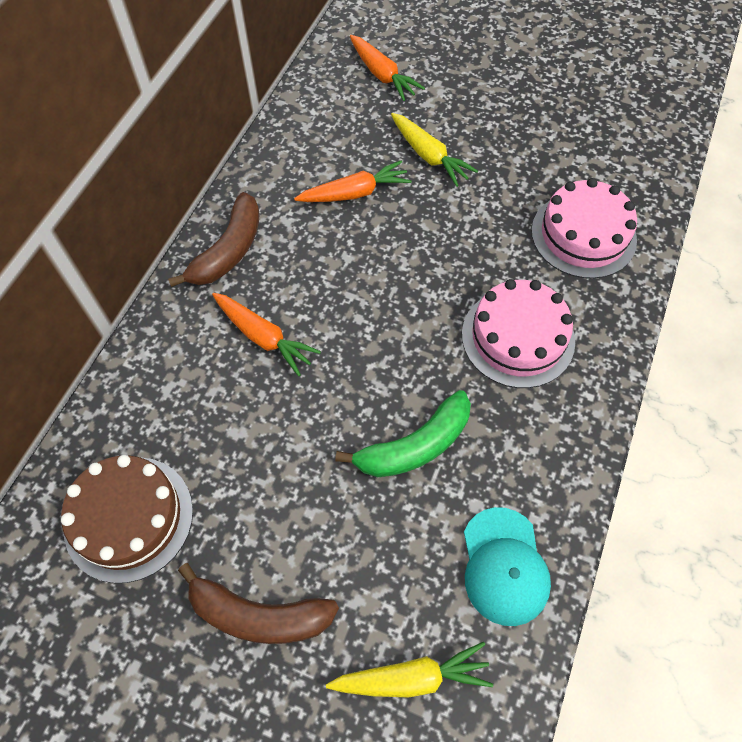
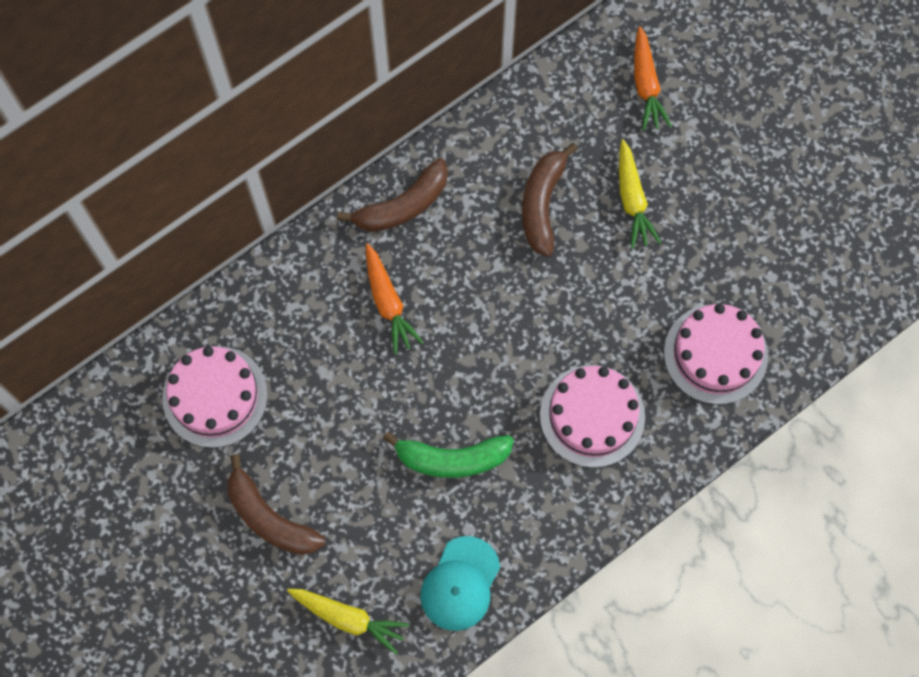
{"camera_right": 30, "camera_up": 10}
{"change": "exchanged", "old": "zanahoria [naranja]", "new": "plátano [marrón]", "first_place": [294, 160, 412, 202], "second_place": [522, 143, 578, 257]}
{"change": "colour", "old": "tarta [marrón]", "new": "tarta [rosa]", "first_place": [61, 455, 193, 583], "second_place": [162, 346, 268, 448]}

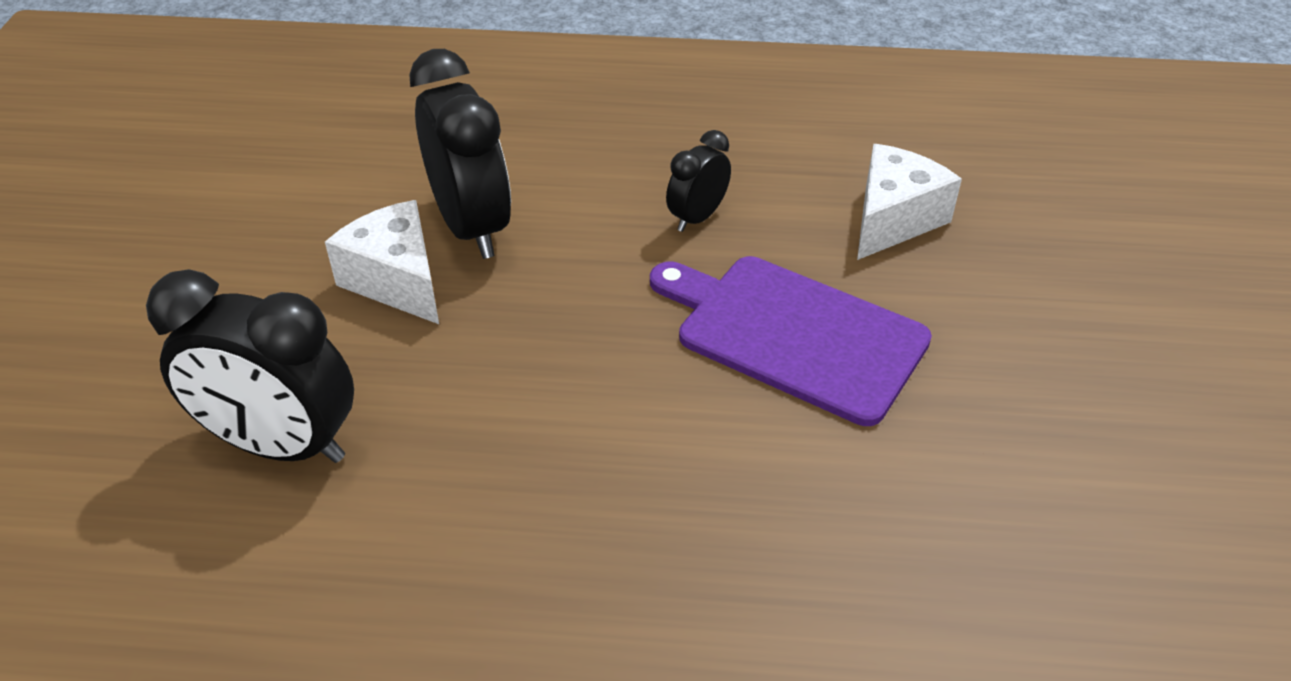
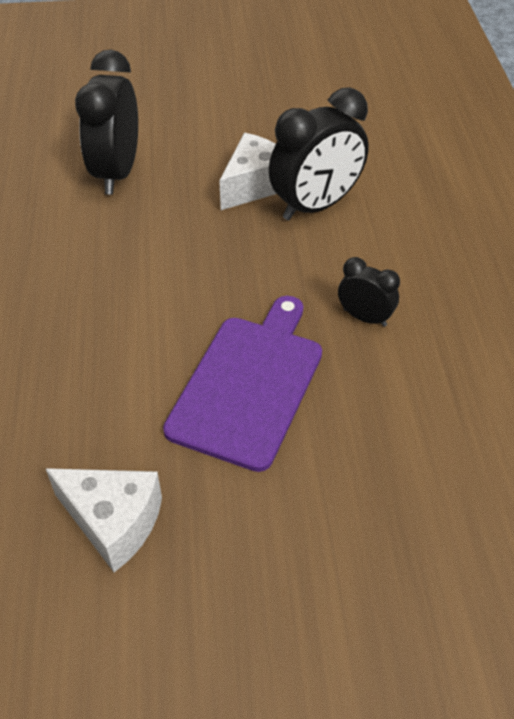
{"camera_right": 80, "camera_up": 5}
{"change": "relocated", "old": "queso [blanco]", "first_place": [857, 144, 962, 260], "second_place": [45, 468, 162, 572]}

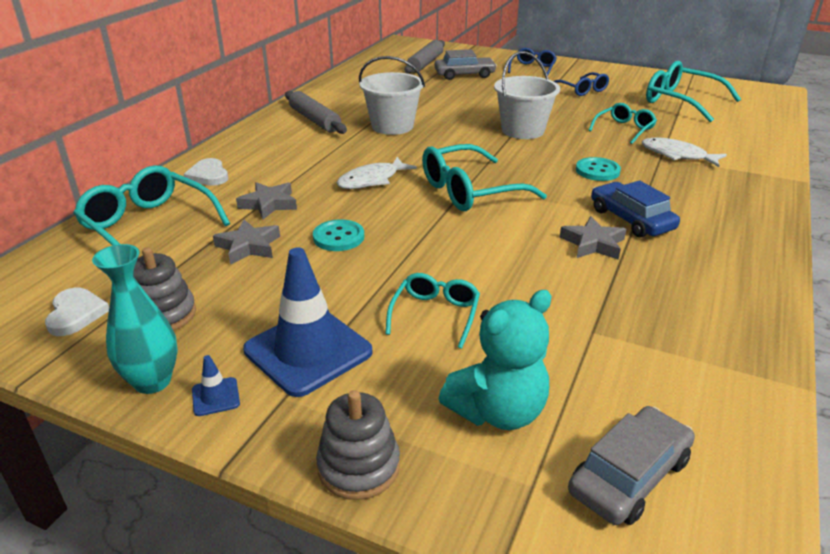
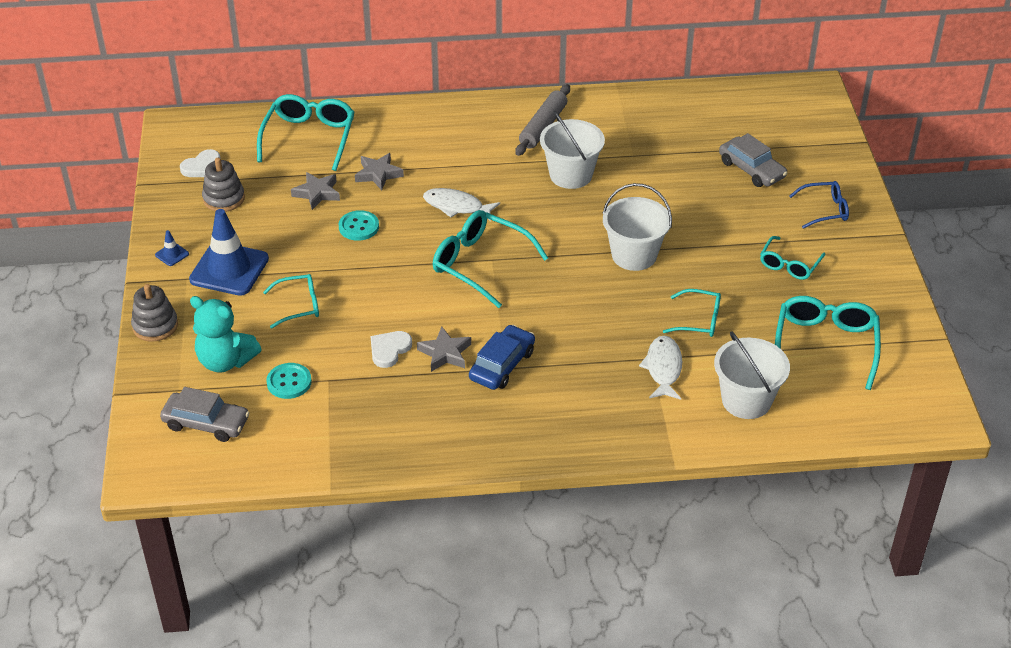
{"camera_right": 60, "camera_up": 10}
{"change": "missing", "old": "florero [turquesa]", "first_place": [92, 244, 178, 394]}
{"change": "missing", "old": "rodillo [gris]", "first_place": [405, 40, 445, 73]}
{"change": "appeared", "new": "balde [blanco]", "second_place": [714, 331, 790, 419]}
{"change": "relocated", "old": "corazón [blanco]", "first_place": [184, 158, 228, 186], "second_place": [370, 331, 412, 368]}
{"change": "relocated", "old": "botón [turquesa]", "first_place": [576, 157, 621, 181], "second_place": [266, 363, 312, 399]}
{"change": "colour", "old": "gafas [azul]", "new": "gafas [turquesa]", "first_place": [554, 72, 609, 96], "second_place": [760, 236, 826, 280]}

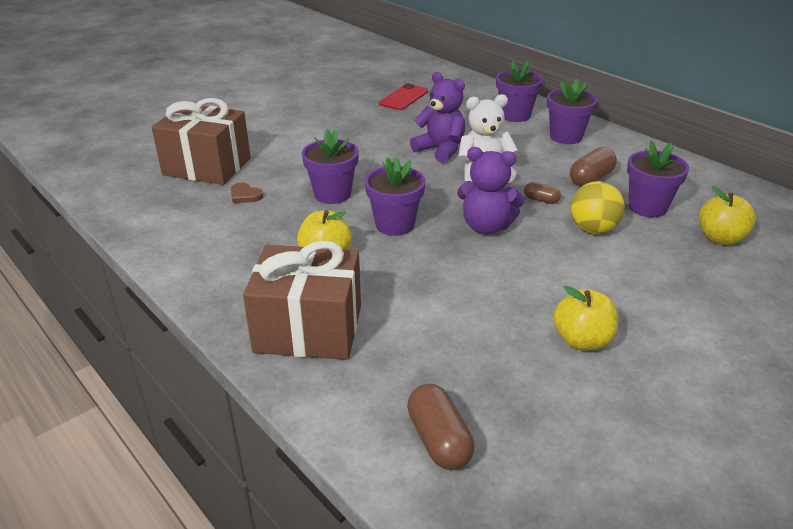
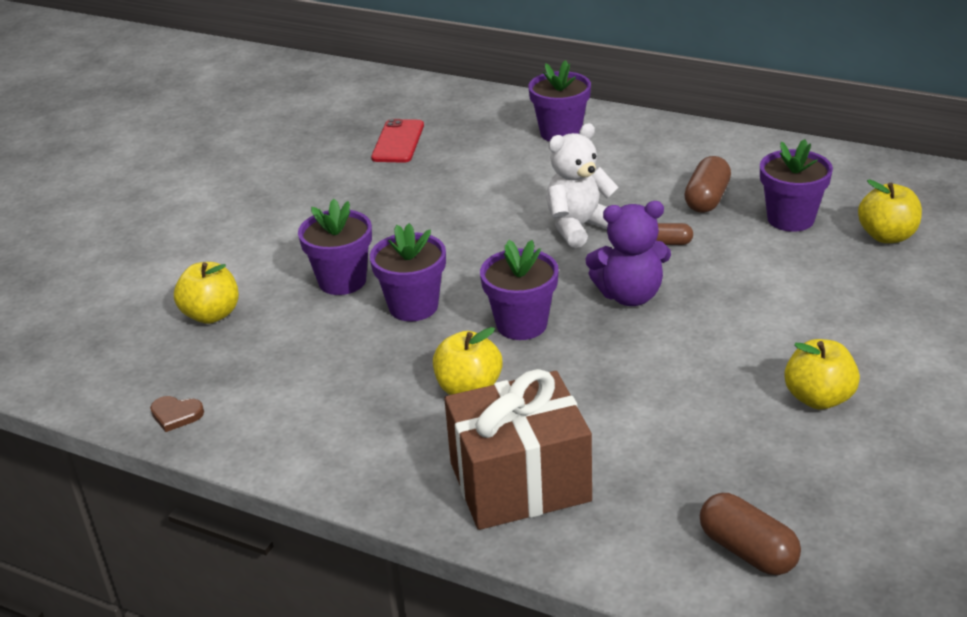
{"camera_right": -20, "camera_up": 0}
{"change": "missing", "old": "osito [morado]", "first_place": [410, 72, 465, 163]}
{"change": "missing", "old": "pelota [amarillo]", "first_place": [570, 181, 625, 234]}
{"change": "relocated", "old": "corazón [marrón]", "first_place": [231, 183, 263, 203], "second_place": [150, 396, 204, 432]}
{"change": "relocated", "old": "maceta [morado]", "first_place": [547, 79, 597, 144], "second_place": [298, 199, 372, 295]}
{"change": "exchanged", "old": "regalo [marrón]", "new": "manzana [amarillo]", "first_place": [152, 98, 251, 185], "second_place": [174, 262, 239, 324]}

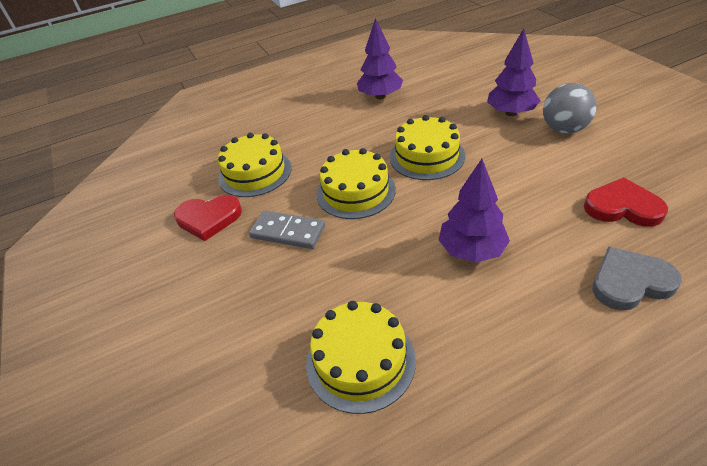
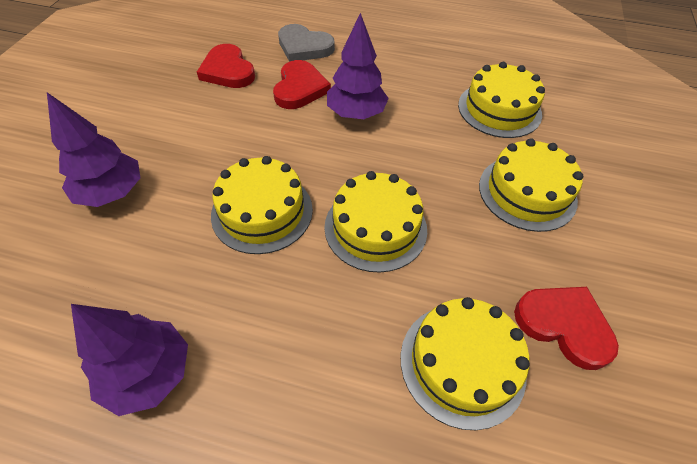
{"camera_right": -145, "camera_up": 10}
{"change": "missing", "old": "ficha de dominó [gris]", "first_place": [249, 211, 325, 249]}
{"change": "missing", "old": "pelota [gris]", "first_place": [543, 83, 597, 134]}
{"change": "appeared", "new": "corazón [rojo]", "second_place": [273, 60, 331, 109]}
{"change": "appeared", "new": "tarta [amarillo]", "second_place": [479, 138, 583, 232]}

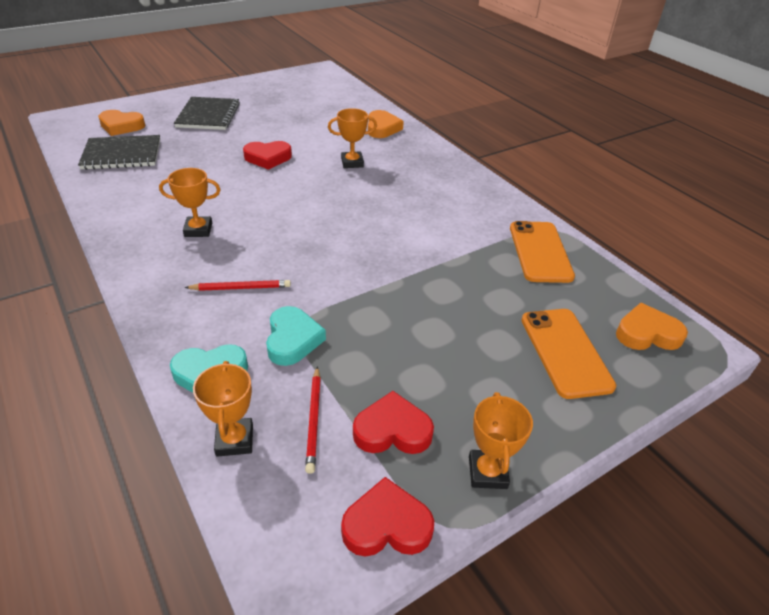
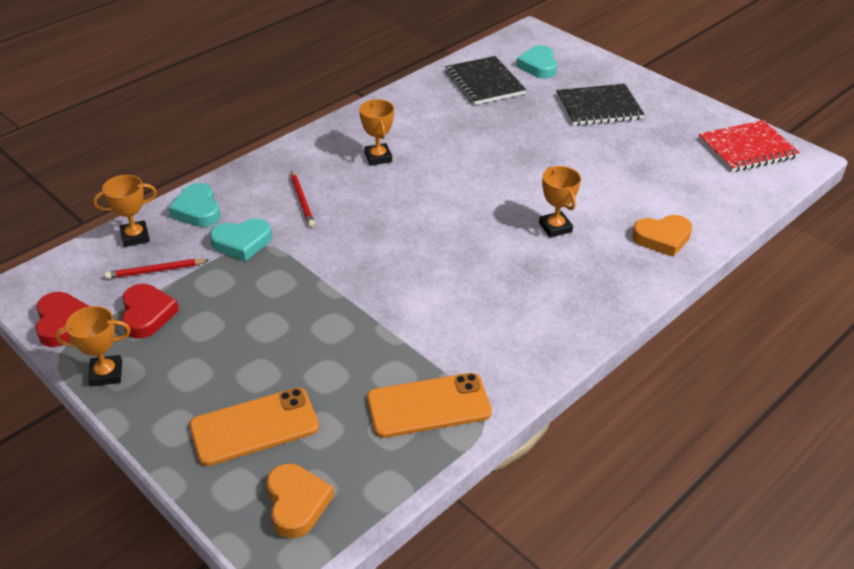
{"camera_right": 80, "camera_up": 0}
{"change": "missing", "old": "corazón [rojo]", "first_place": [243, 141, 292, 170]}
{"change": "appeared", "new": "cuaderno [rojo]", "second_place": [698, 120, 800, 172]}
{"change": "colour", "old": "corazón [naranja]", "new": "corazón [turquesa]", "first_place": [98, 110, 146, 136], "second_place": [516, 45, 557, 78]}

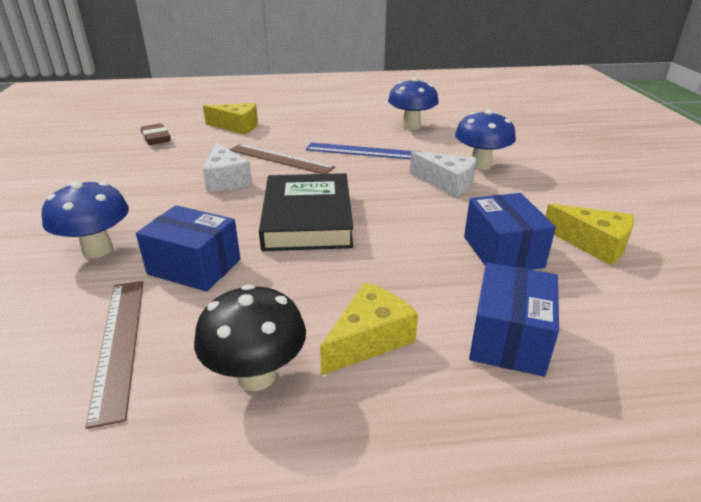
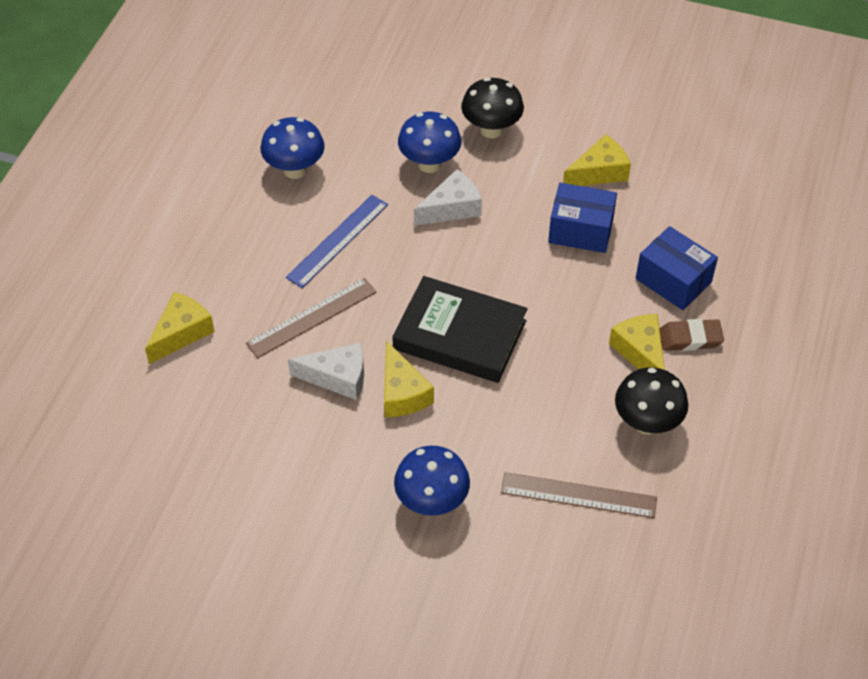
{"camera_right": -65, "camera_up": 20}
{"change": "missing", "old": "caja [azul]", "first_place": [136, 205, 240, 292]}
{"change": "appeared", "new": "queso [amarillo]", "second_place": [384, 340, 434, 417]}
{"change": "appeared", "new": "seta [negro]", "second_place": [461, 77, 524, 138]}
{"change": "relocated", "old": "goma de borrar [marrón]", "first_place": [141, 123, 171, 145], "second_place": [660, 319, 724, 351]}

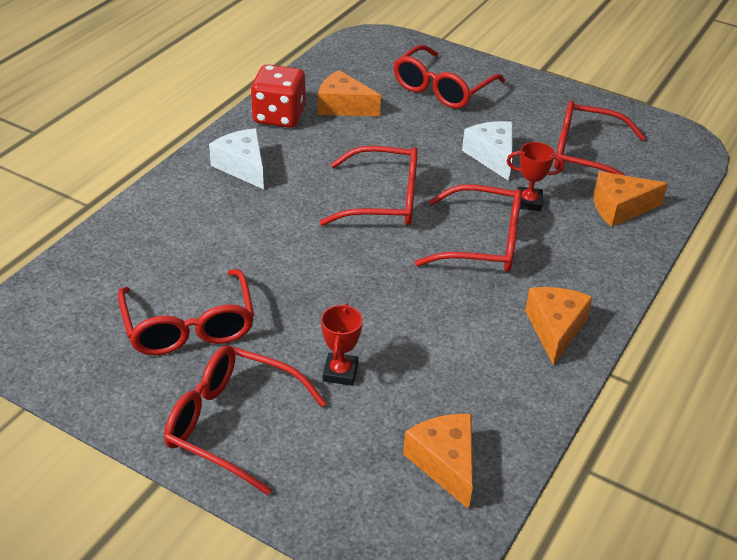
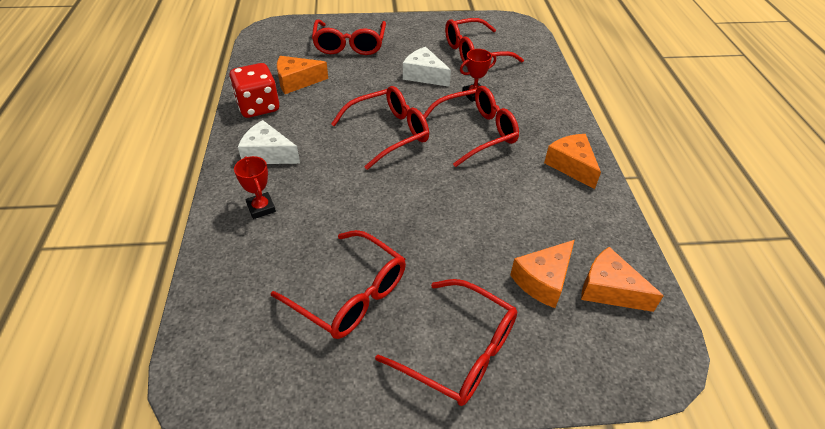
{"camera_right": -35, "camera_up": 5}
{"change": "relocated", "old": "trofeo [rojo]", "first_place": [321, 303, 363, 386], "second_place": [234, 156, 276, 219]}
{"change": "relocated", "old": "queso [naranja]", "first_place": [594, 171, 668, 227], "second_place": [510, 240, 575, 308]}
{"change": "spun", "old": "gafas [rojo]", "first_place": [164, 345, 326, 495], "second_place": [375, 279, 517, 406], "degrees": -135}

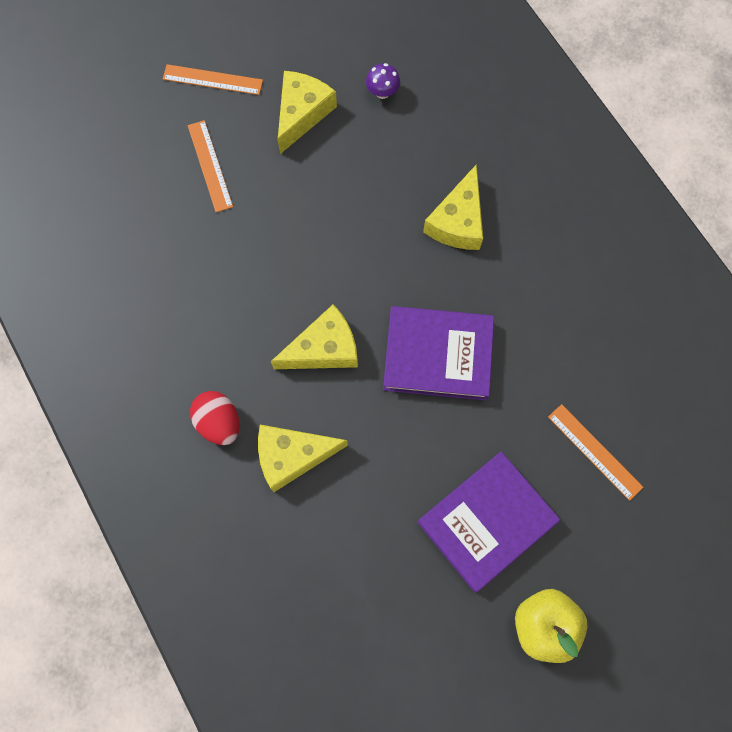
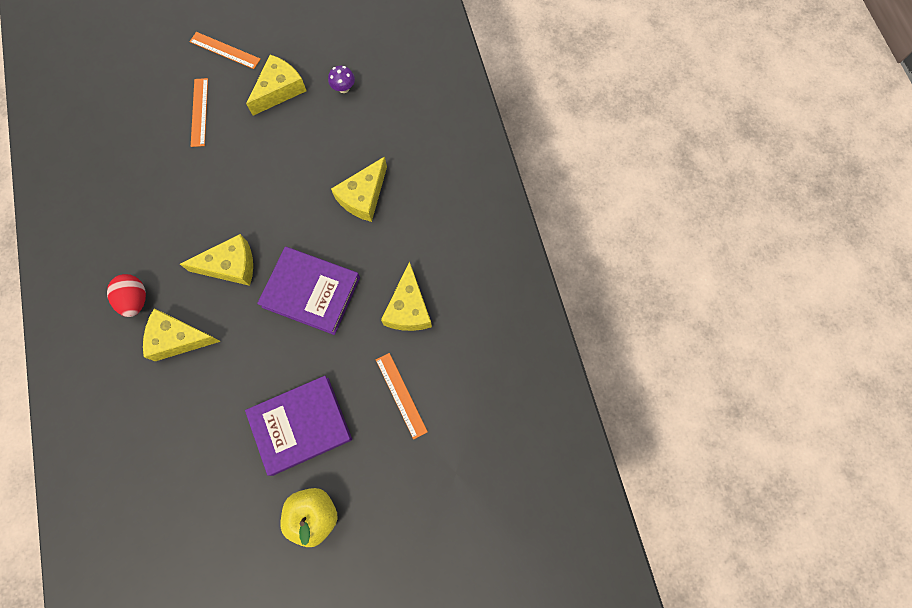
{"camera_right": 15, "camera_up": 0}
{"change": "appeared", "new": "queso [amarillo]", "second_place": [381, 261, 432, 331]}

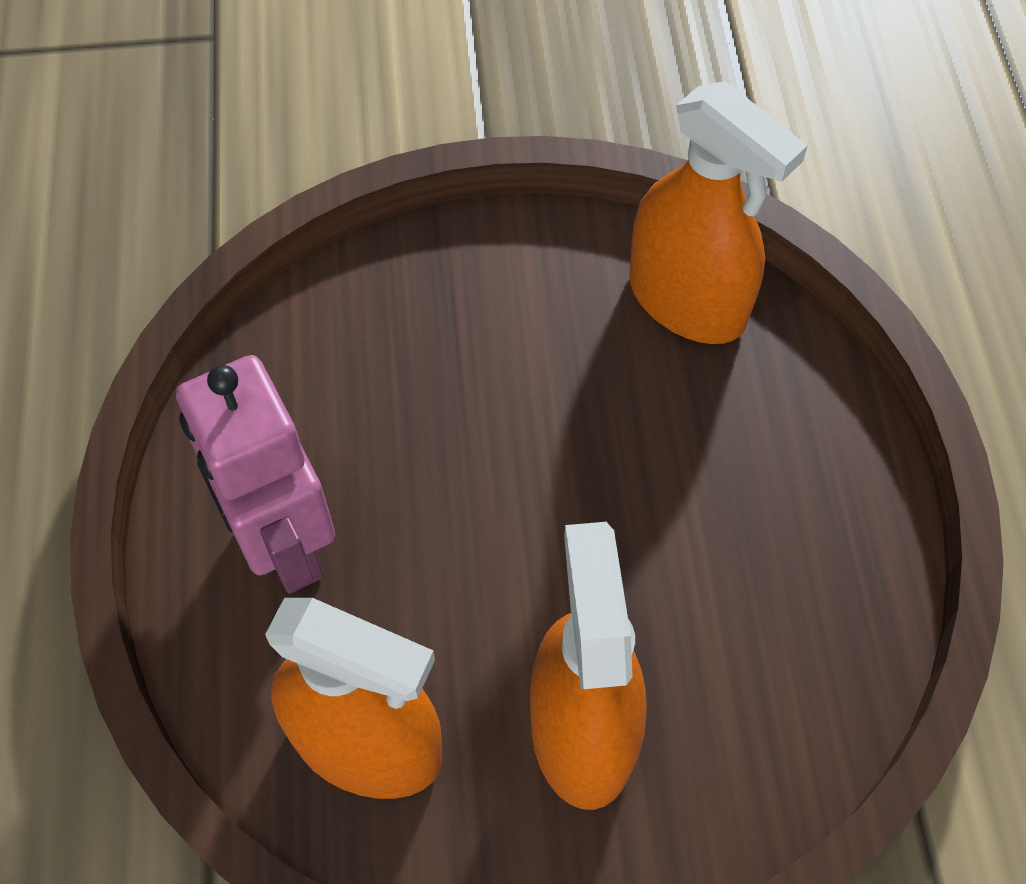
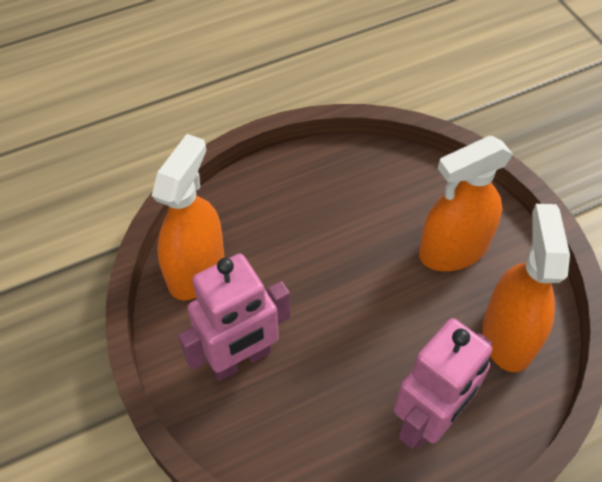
{"camera_right": -110, "camera_up": -5}
{"change": "appeared", "new": "robot [rosa]", "second_place": [178, 253, 290, 381]}

